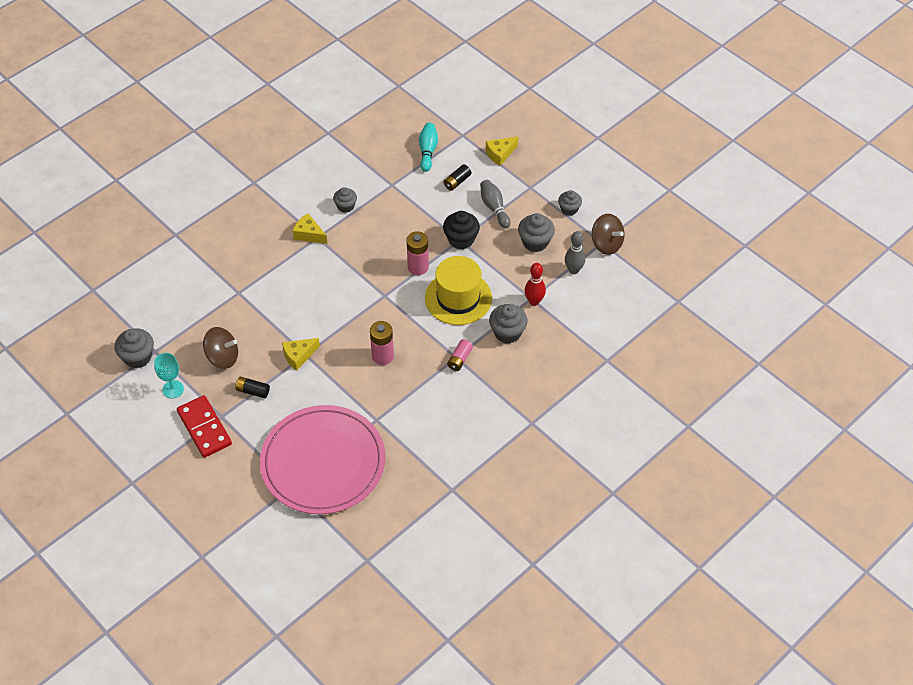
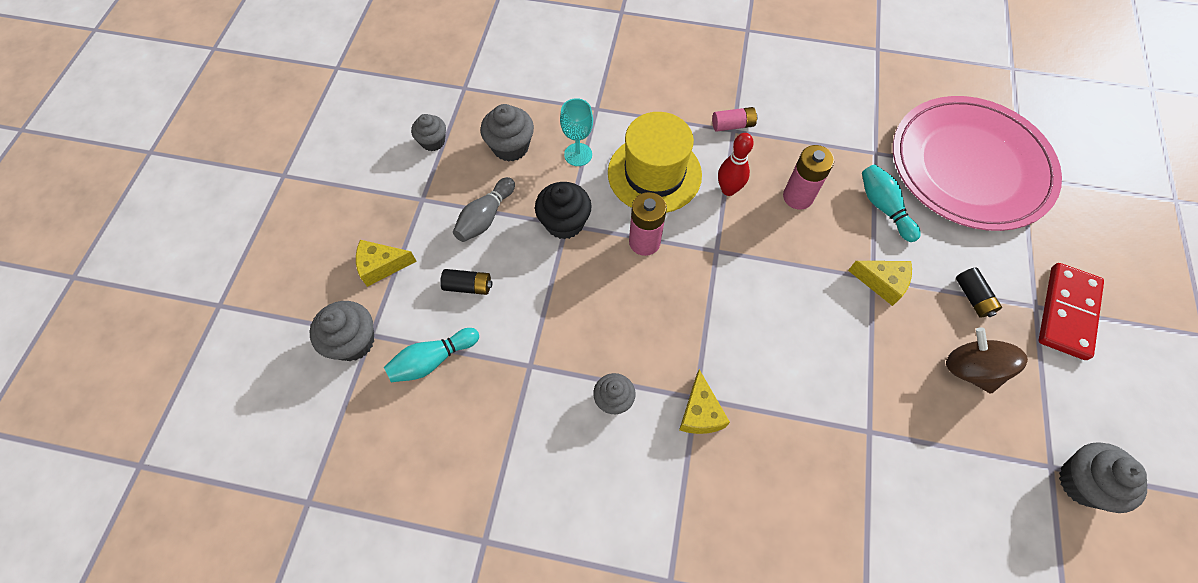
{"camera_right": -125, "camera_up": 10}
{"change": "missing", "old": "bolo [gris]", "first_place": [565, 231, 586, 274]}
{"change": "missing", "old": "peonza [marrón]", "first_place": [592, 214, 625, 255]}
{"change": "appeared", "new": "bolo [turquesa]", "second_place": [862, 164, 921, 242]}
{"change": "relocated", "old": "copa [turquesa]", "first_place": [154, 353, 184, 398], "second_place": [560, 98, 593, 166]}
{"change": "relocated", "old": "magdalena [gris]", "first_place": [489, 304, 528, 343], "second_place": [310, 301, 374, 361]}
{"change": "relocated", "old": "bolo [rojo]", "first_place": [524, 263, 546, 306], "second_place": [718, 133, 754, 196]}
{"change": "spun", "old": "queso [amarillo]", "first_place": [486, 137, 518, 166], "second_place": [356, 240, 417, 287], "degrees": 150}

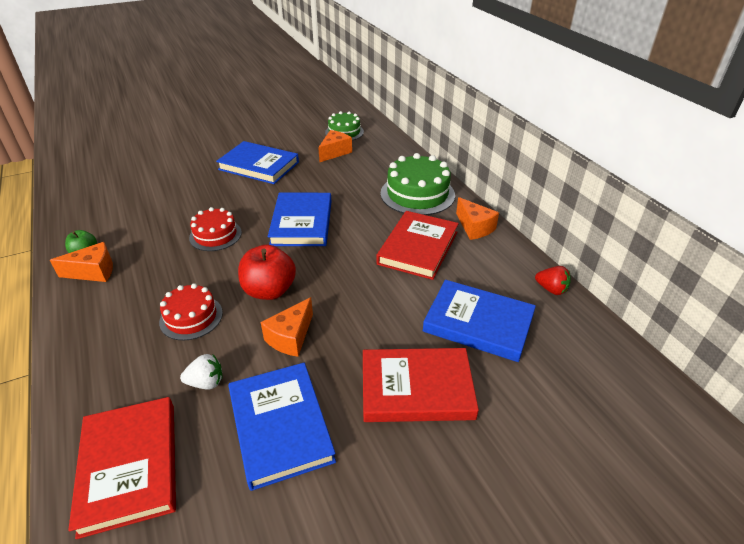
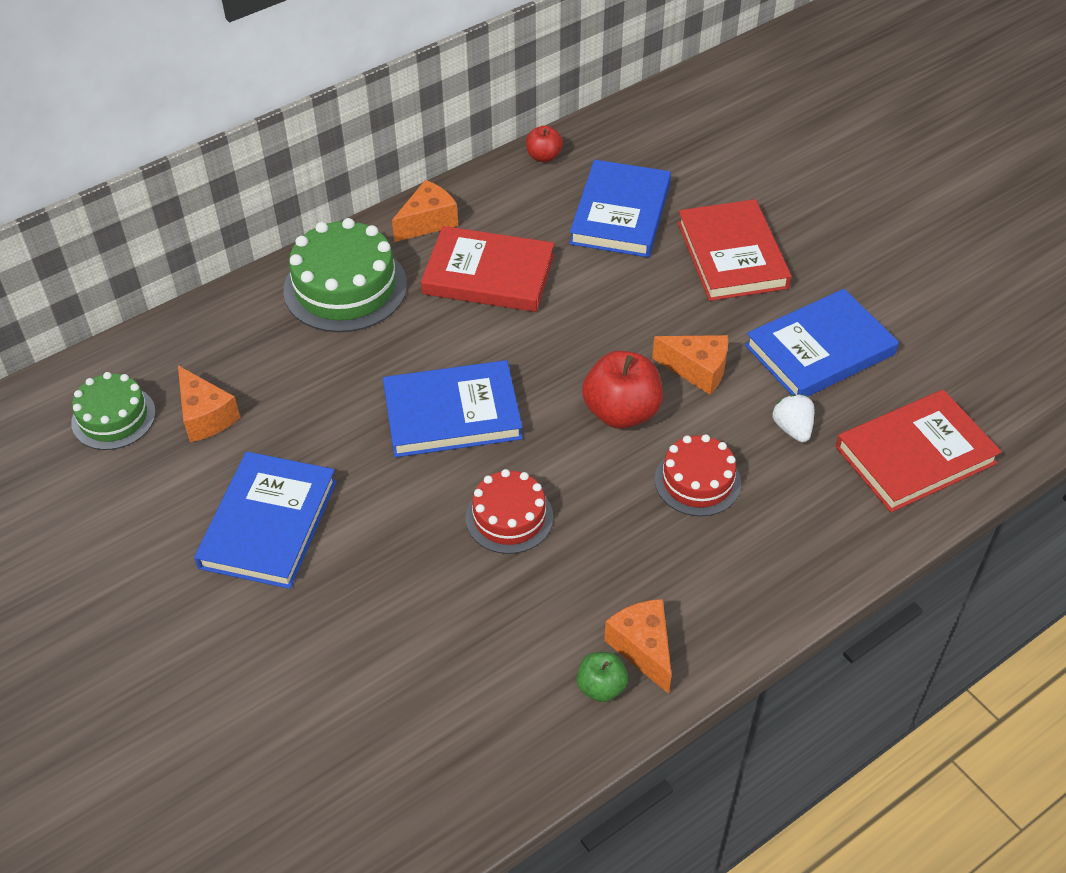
{"camera_right": -100, "camera_up": 10}
{"change": "exchanged", "old": "fresa [rojo]", "new": "manzana [rojo]", "first_place": [535, 266, 571, 295], "second_place": [526, 125, 563, 162]}
{"change": "spun", "old": "queso [naranja]", "first_place": [318, 130, 352, 163], "second_place": [178, 366, 240, 442], "degrees": -150}

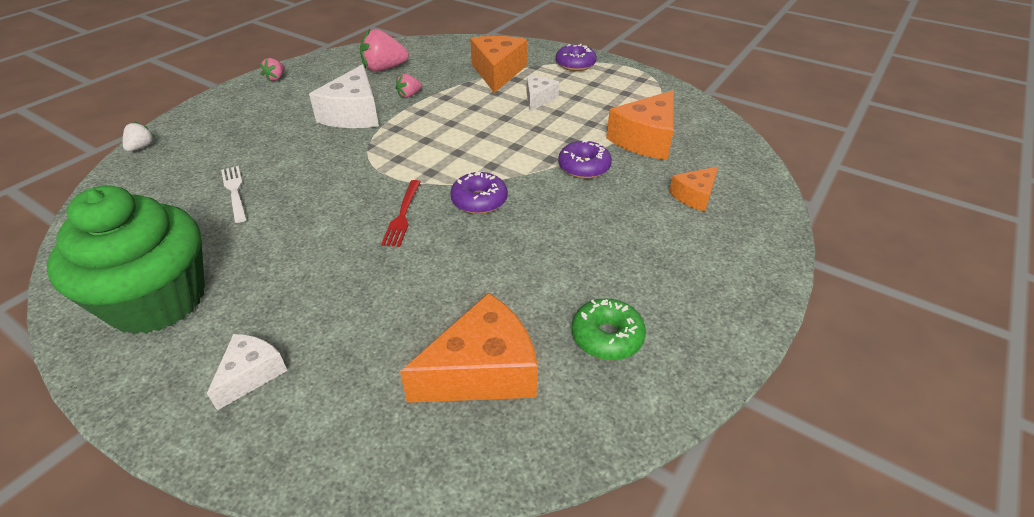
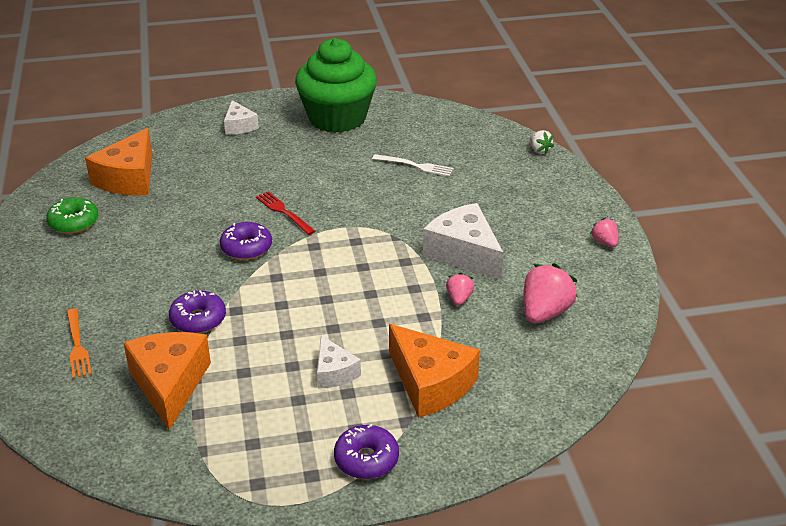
{"camera_right": 135, "camera_up": -5}
{"change": "exchanged", "old": "queso [naranja]", "new": "tenedor [naranja]", "first_place": [669, 166, 718, 212], "second_place": [67, 308, 92, 378]}

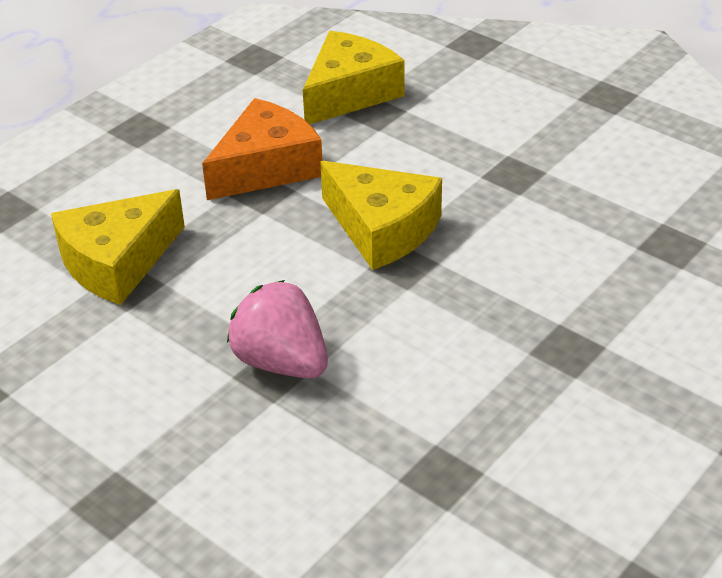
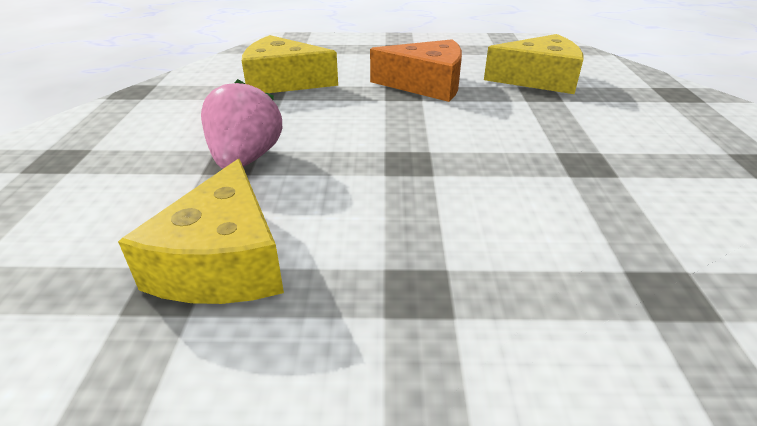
{"camera_right": 50, "camera_up": -5}
{"change": "relocated", "old": "queso [amarillo]", "first_place": [320, 161, 442, 270], "second_place": [118, 159, 284, 304]}

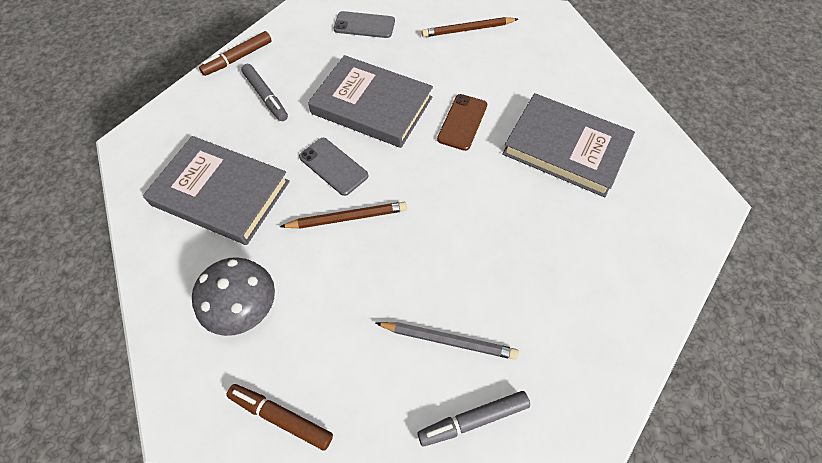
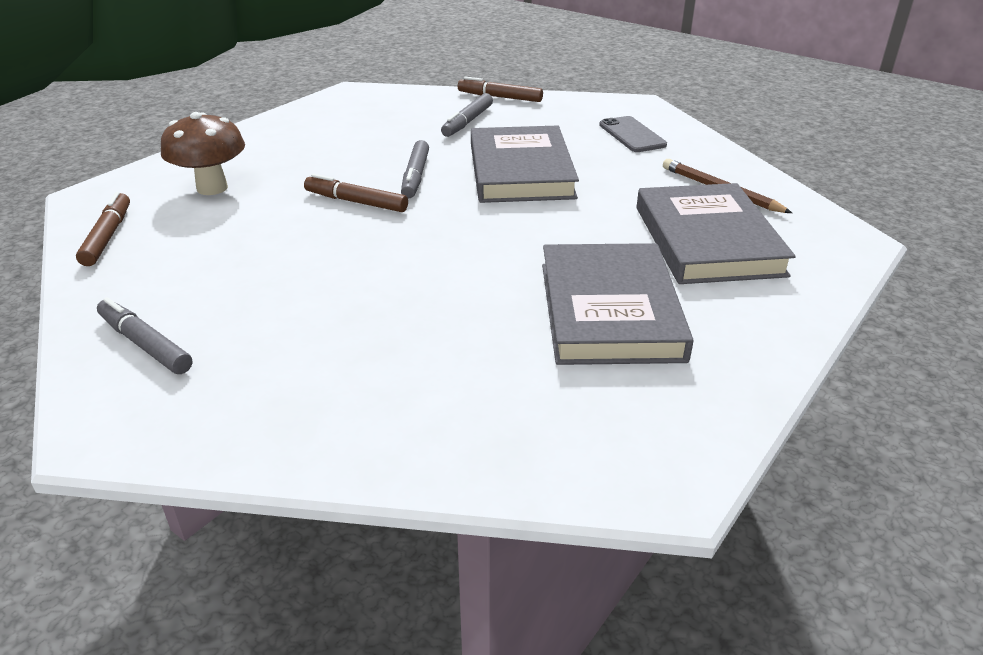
{"camera_right": 60, "camera_up": -25}
{"change": "missing", "old": "lápiz [gris]", "first_place": [376, 322, 519, 360]}
{"change": "missing", "old": "móvil [marrón]", "first_place": [437, 94, 487, 151]}
{"change": "relocated", "old": "libro [gris]", "first_place": [143, 136, 290, 245], "second_place": [637, 183, 796, 284]}
{"change": "exchanged", "old": "lápiz [marrón]", "new": "rotulador [marrón]", "first_place": [280, 202, 407, 229], "second_place": [304, 174, 408, 212]}
{"change": "exchanged", "old": "móvil [gris]", "new": "rotulador [gris]", "first_place": [299, 138, 368, 196], "second_place": [401, 140, 429, 199]}
{"change": "colour", "old": "seta [gris]", "new": "seta [marrón]", "first_place": [192, 257, 275, 336], "second_place": [161, 112, 245, 195]}

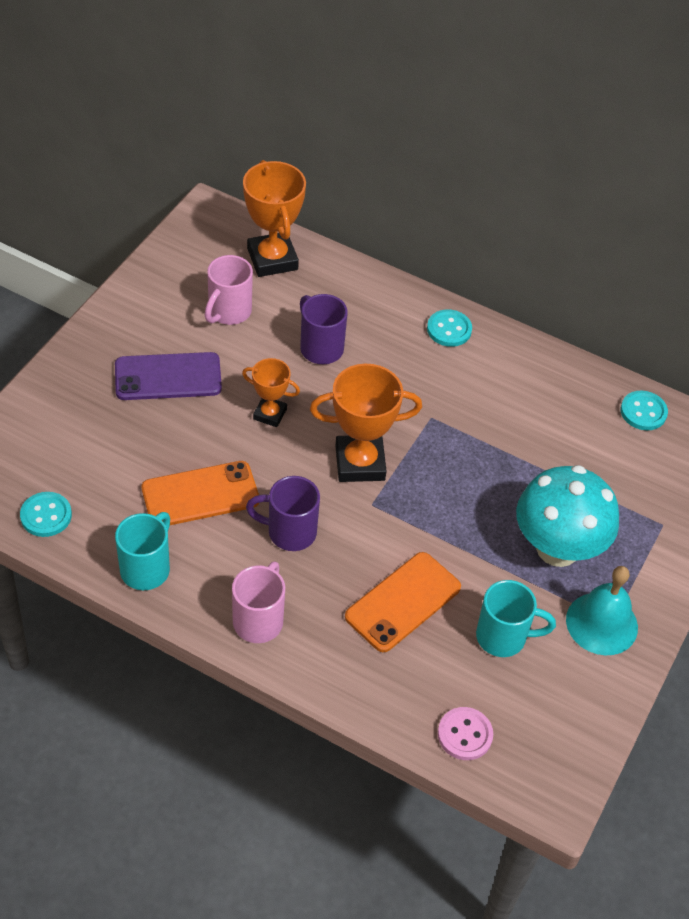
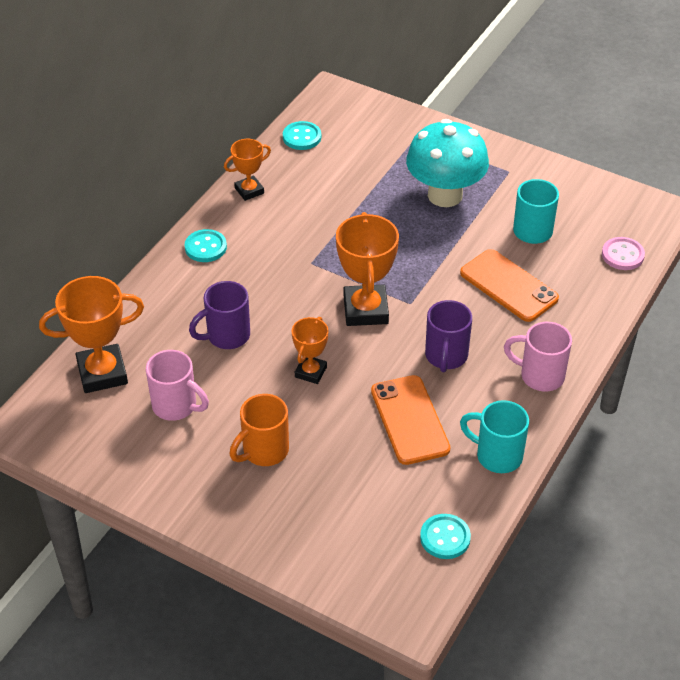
{"camera_right": -85, "camera_up": -5}
{"change": "missing", "old": "campana [turquesa]", "first_place": [566, 566, 638, 655]}
{"change": "appeared", "new": "trofeo [naranja]", "second_place": [224, 139, 271, 201]}
{"change": "exchanged", "old": "móvil [morado]", "new": "taza [naranja]", "first_place": [115, 352, 222, 400], "second_place": [229, 394, 289, 466]}

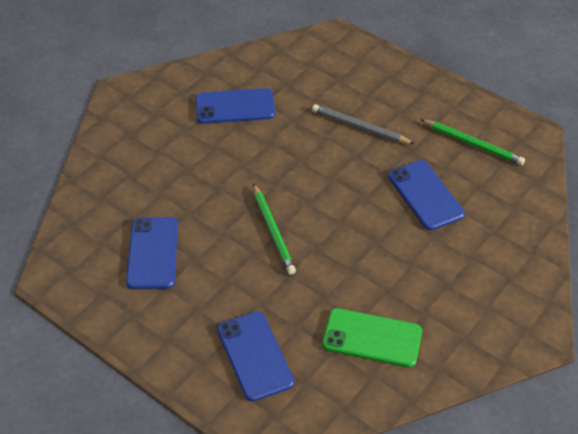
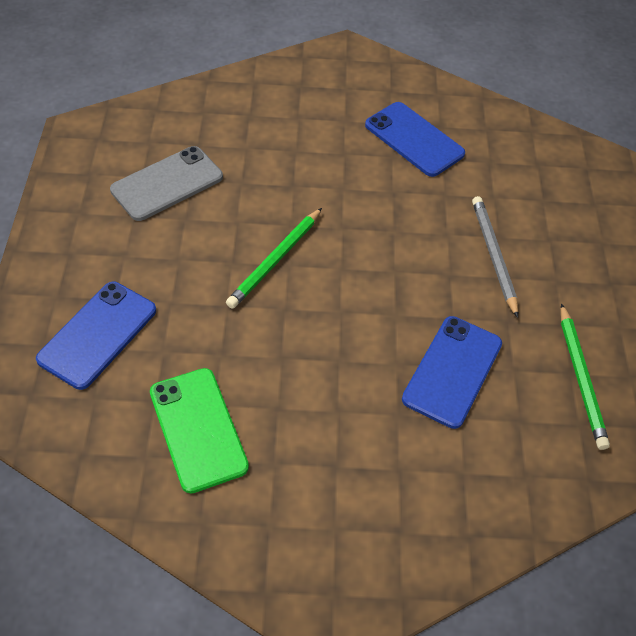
{"camera_right": 50, "camera_up": 5}
{"change": "colour", "old": "móvil [azul]", "new": "móvil [gris]", "first_place": [126, 217, 178, 289], "second_place": [110, 146, 223, 221]}

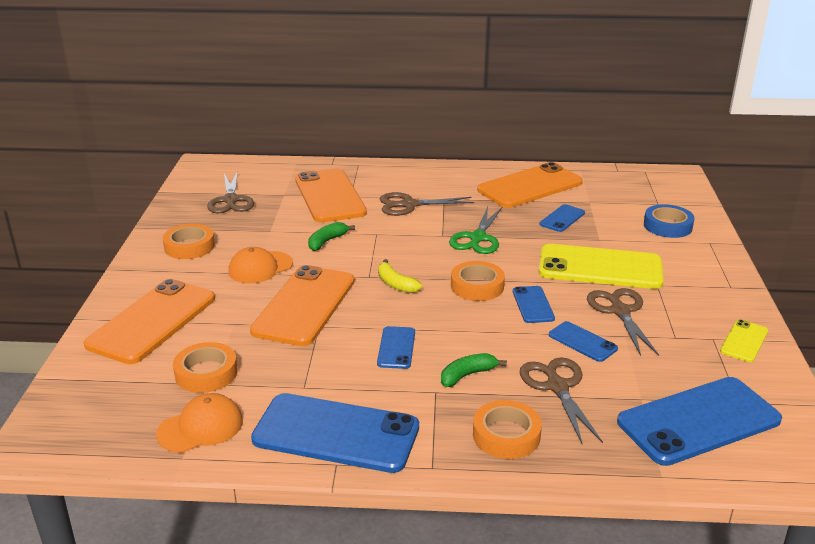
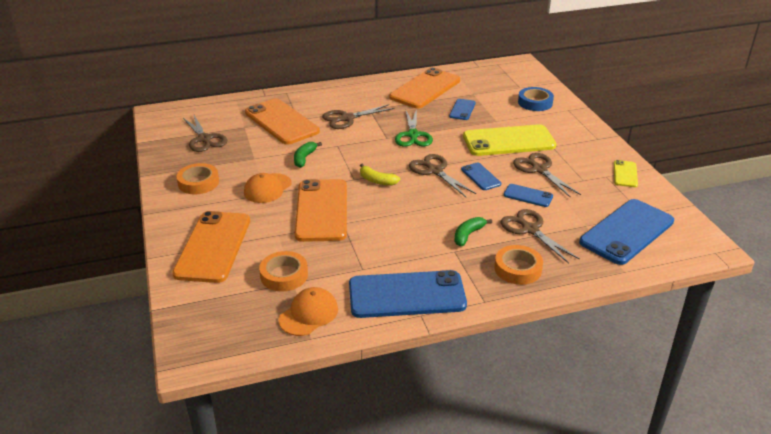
{"camera_right": -20, "camera_up": 5}
{"change": "missing", "old": "móvil [azul]", "first_place": [377, 326, 415, 369]}
{"change": "exchanged", "old": "cinta adhesiva [naranja]", "new": "tijeras [marrón]", "first_place": [451, 261, 505, 301], "second_place": [409, 154, 476, 197]}

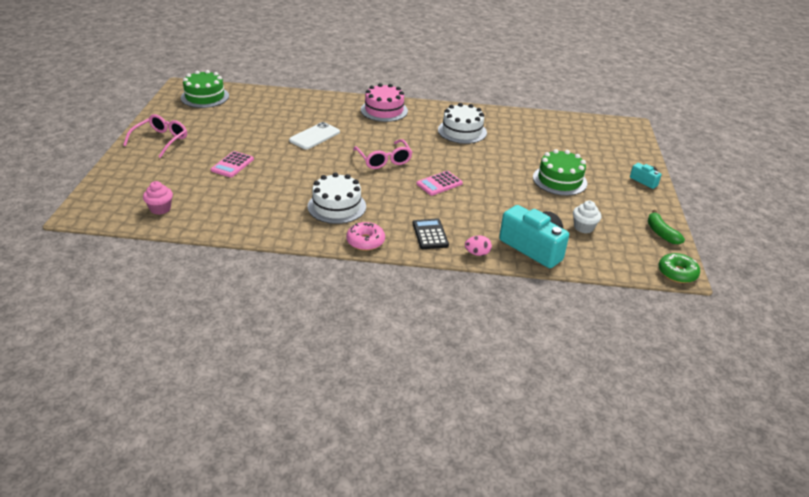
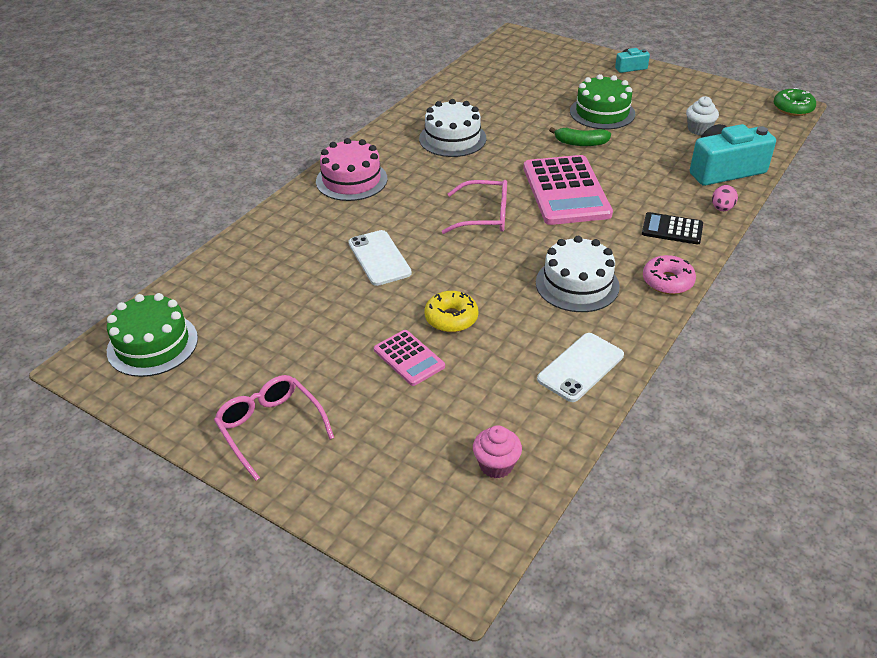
{"camera_right": -60, "camera_up": 5}
{"change": "appeared", "new": "rosquilla [amarillo]", "second_place": [425, 291, 478, 332]}
{"change": "appeared", "new": "móvil [blanco]", "second_place": [537, 333, 624, 402]}
{"change": "relocated", "old": "plátano [verde]", "first_place": [648, 210, 685, 244], "second_place": [549, 127, 611, 146]}
{"change": "size", "old": "calculadora [rosa]", "first_place": [416, 171, 463, 196], "second_place": [524, 155, 613, 225], "factor": 1.94}

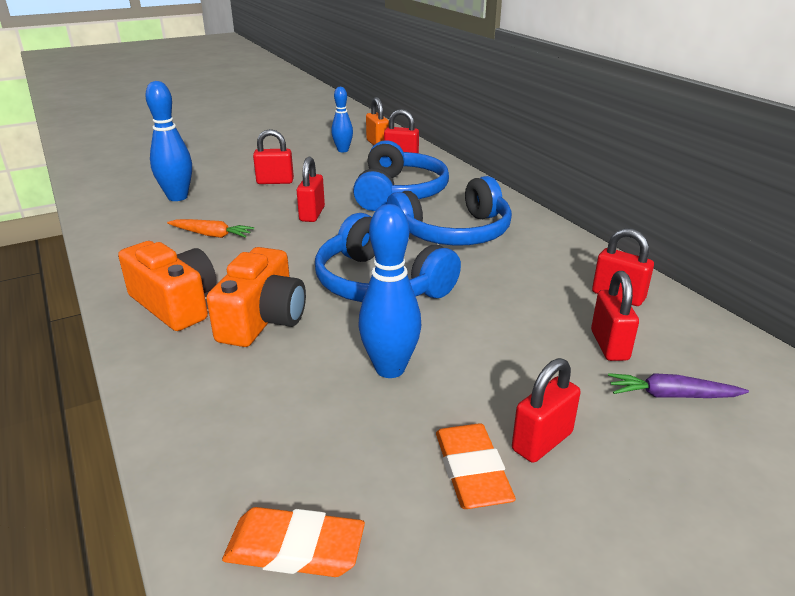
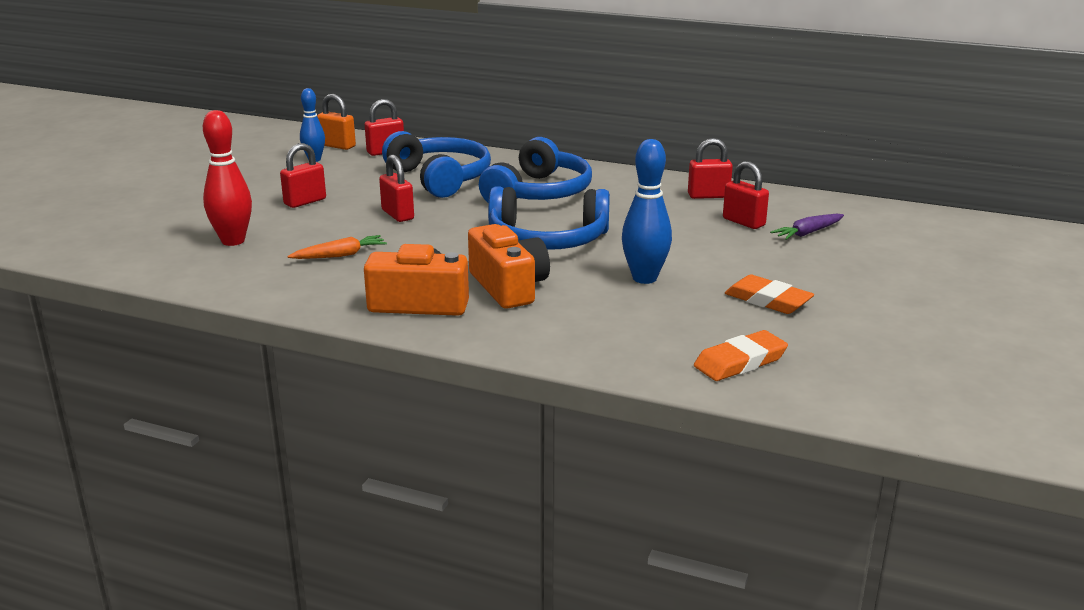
{"camera_right": -40, "camera_up": -5}
{"change": "missing", "old": "candado [rojo]", "first_place": [512, 358, 581, 463]}
{"change": "colour", "old": "bolo [azul]", "new": "bolo [rojo]", "first_place": [145, 81, 192, 201], "second_place": [203, 110, 252, 246]}

